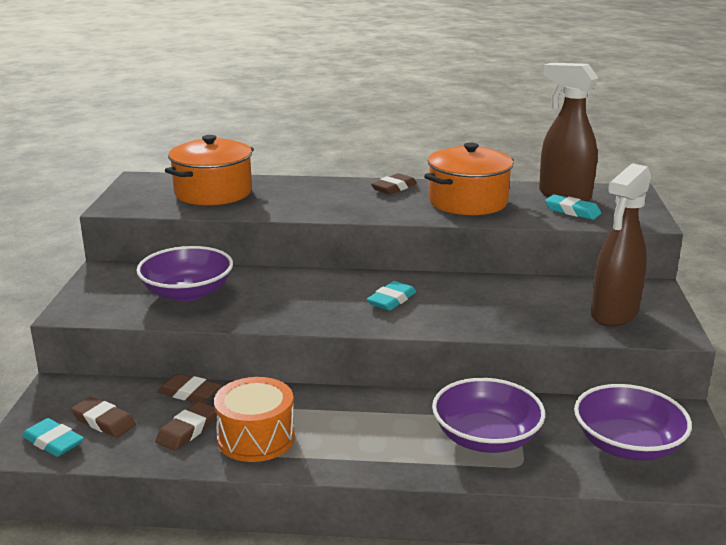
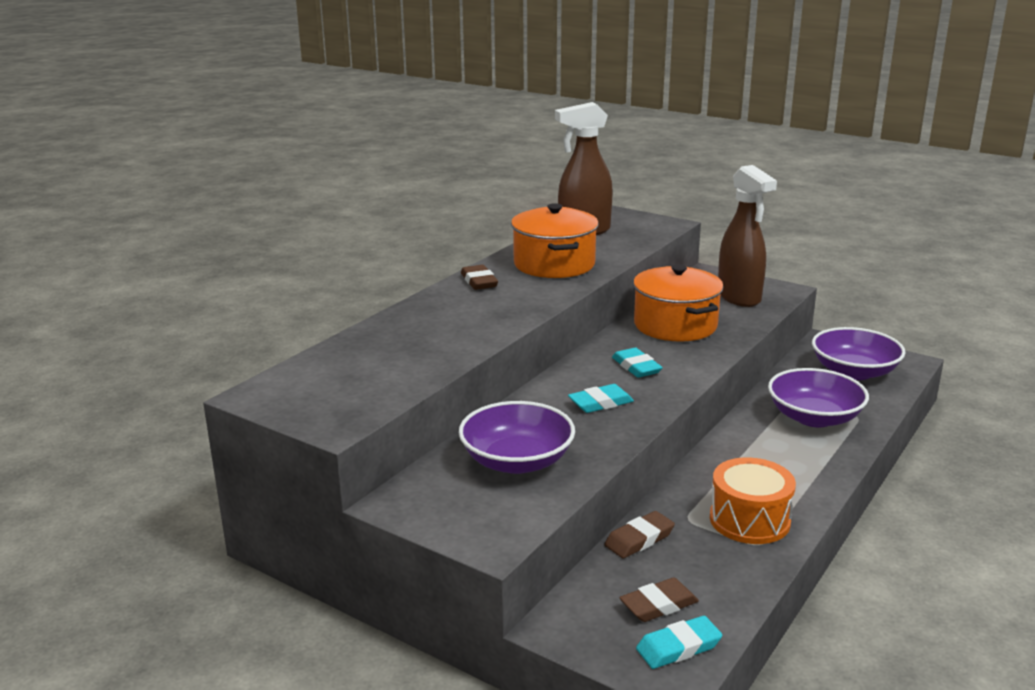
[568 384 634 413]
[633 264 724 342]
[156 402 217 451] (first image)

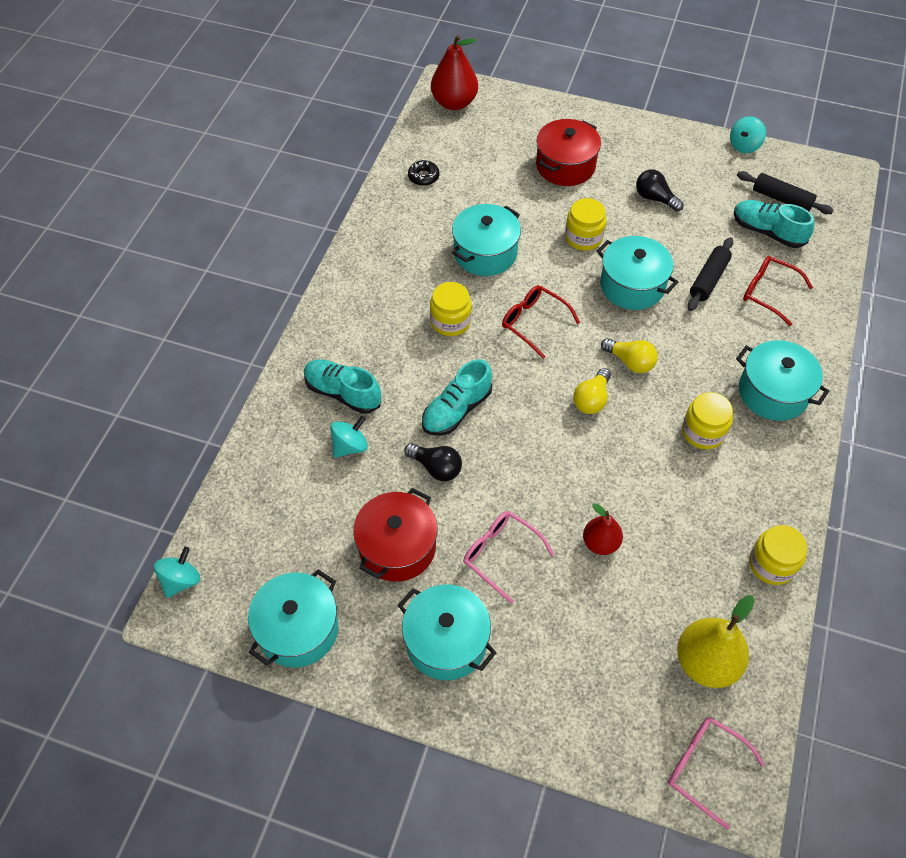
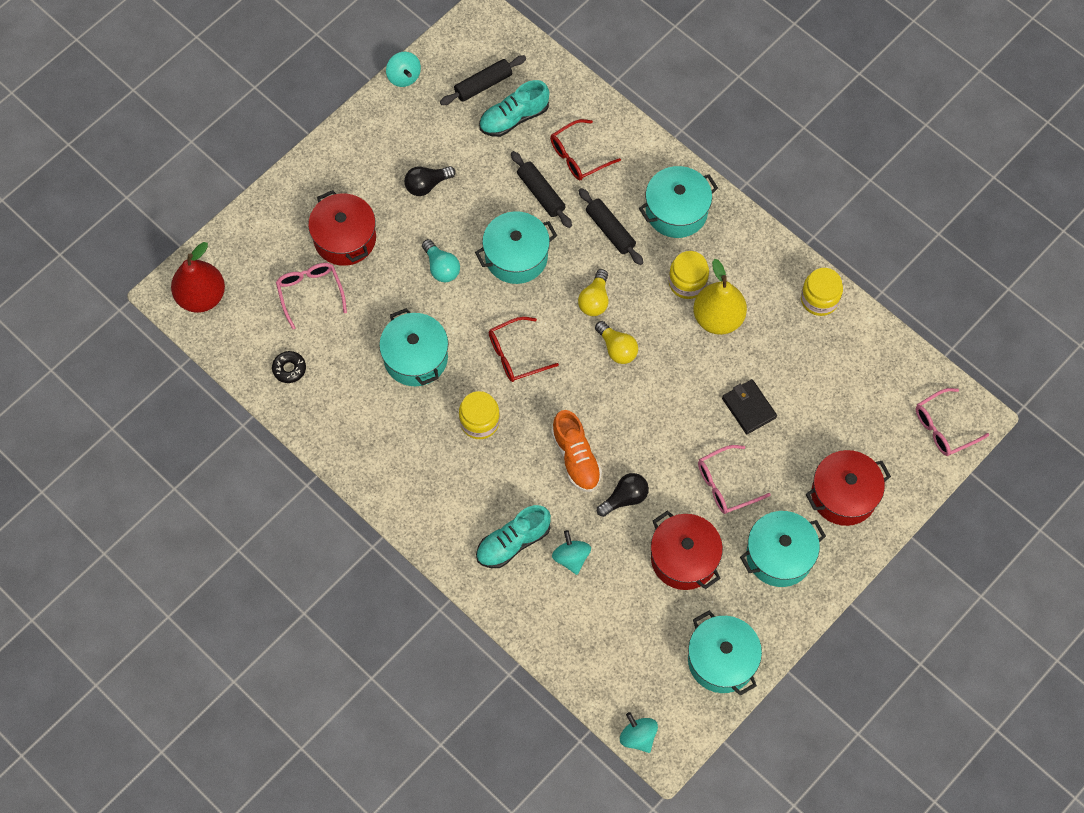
[276 263 347 329]
[422 239 460 282]
[551 410 602 492]
[578 269 608 316]
[579 188 644 265]
[693 259 747 335]
[722 379 777 434]
[806 450 891 526]

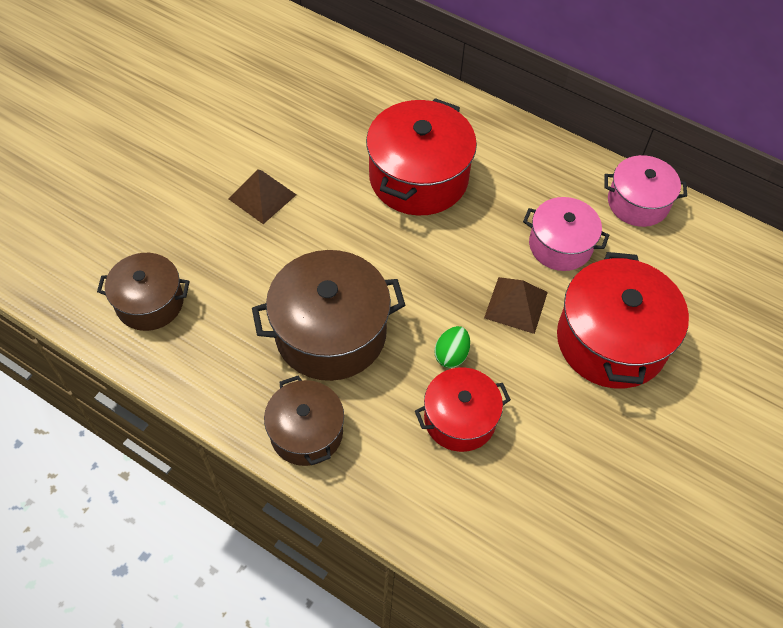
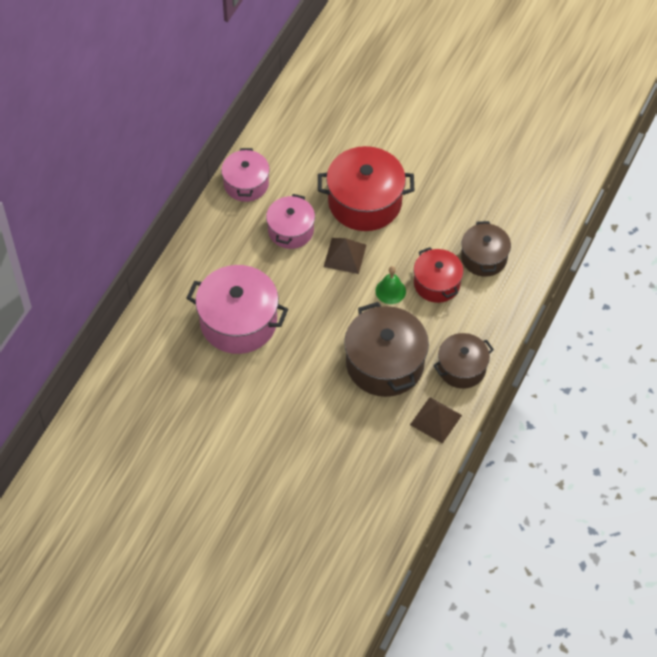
[187 265 288 354]
[375 266 406 304]
[410 397 462 444]
[461 221 511 277]

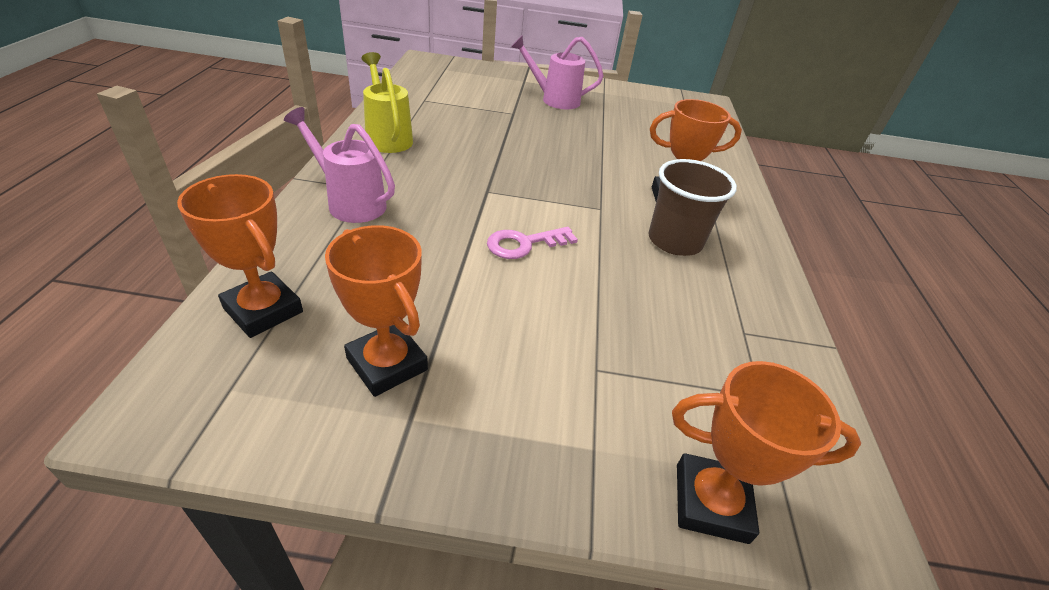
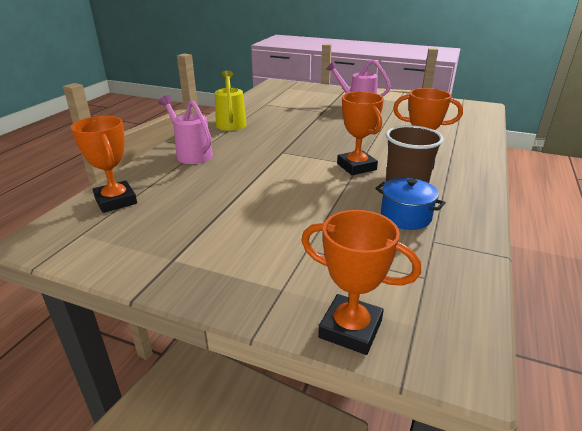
[337 92 384 175]
[375 178 446 230]
[487 227 578 259] (first image)

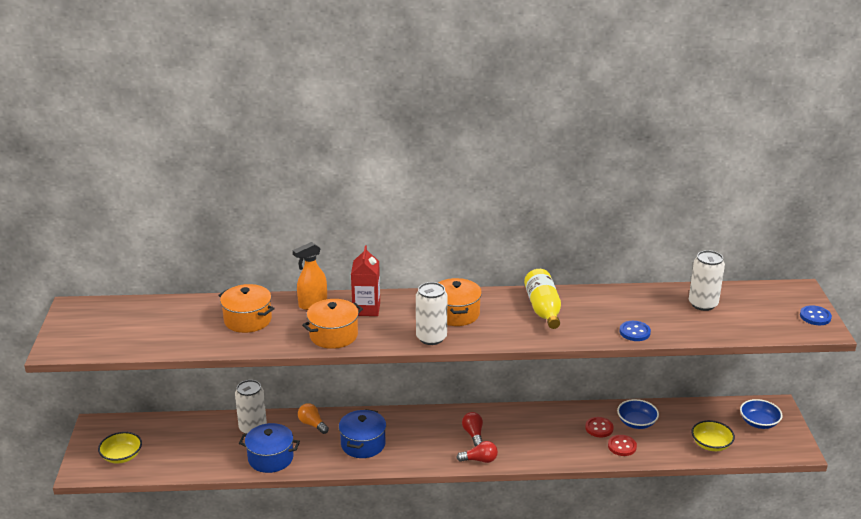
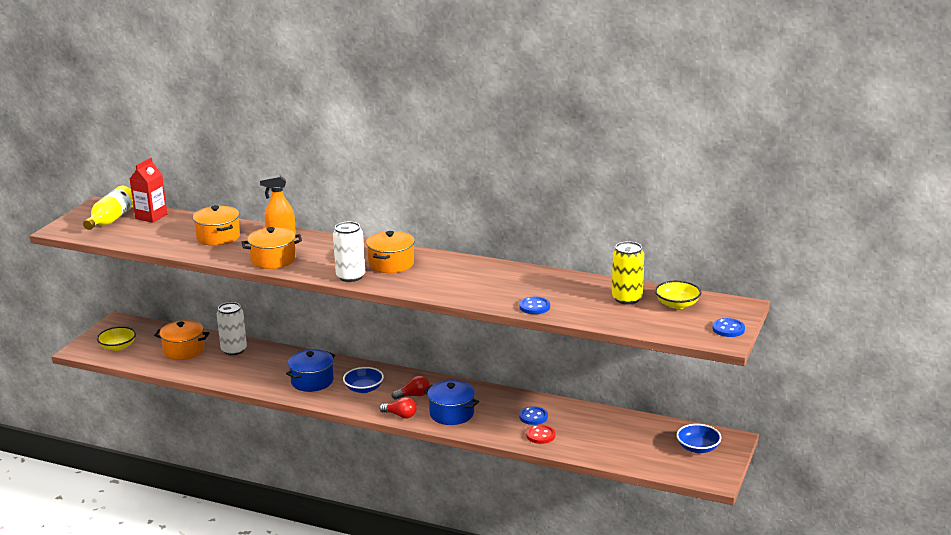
[83 186 133 230]
[130 158 167 223]
[154 320 209 360]
[343 367 384 393]
[392 376 430 400]
[424 380 479 425]
[519 406 548 425]
[612 241 644 305]
[655 281 701 309]
[298 403 329 434] (first image)

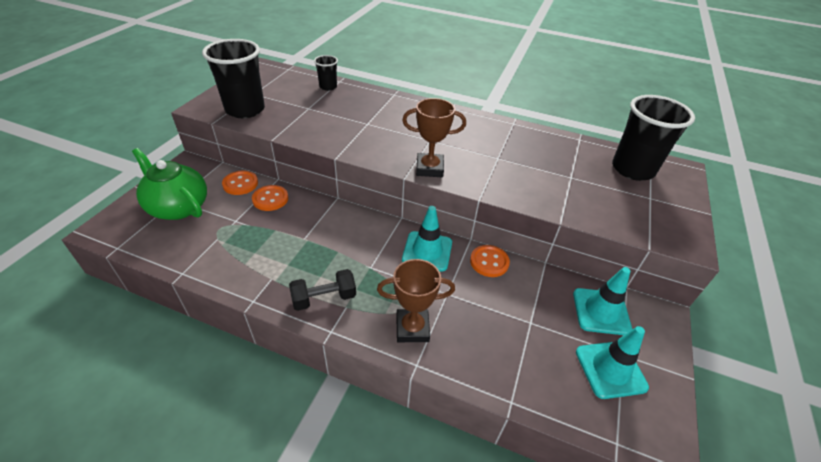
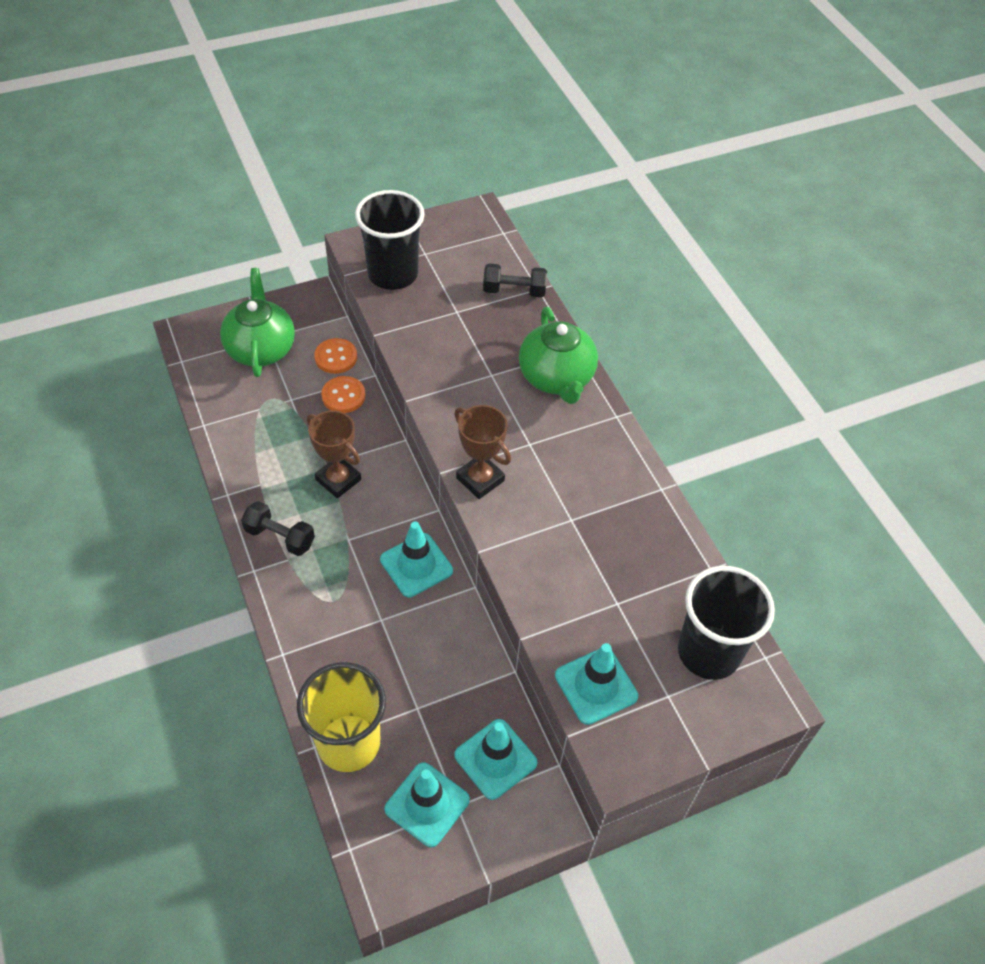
[297 662 386 772]
[307 411 361 498]
[483 263 547 297]
[519 307 598 404]
[555 643 638 725]
[470 245 510 277] (first image)

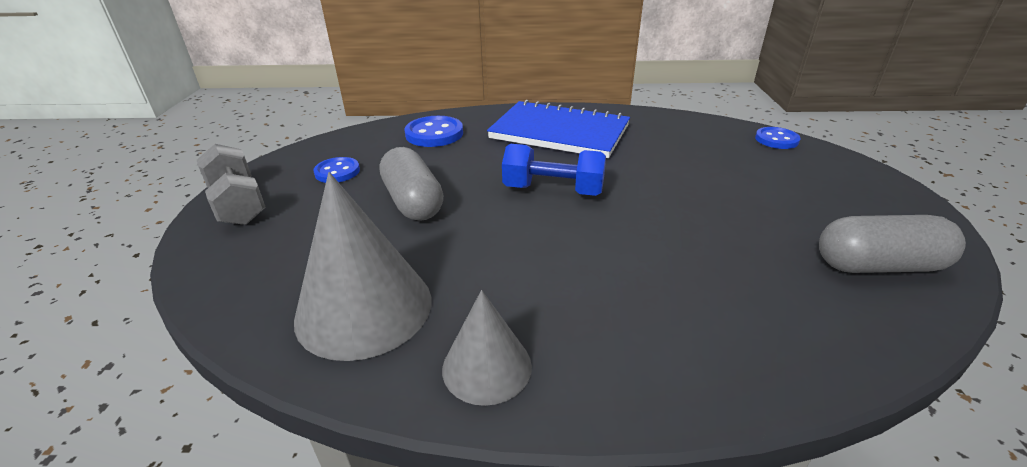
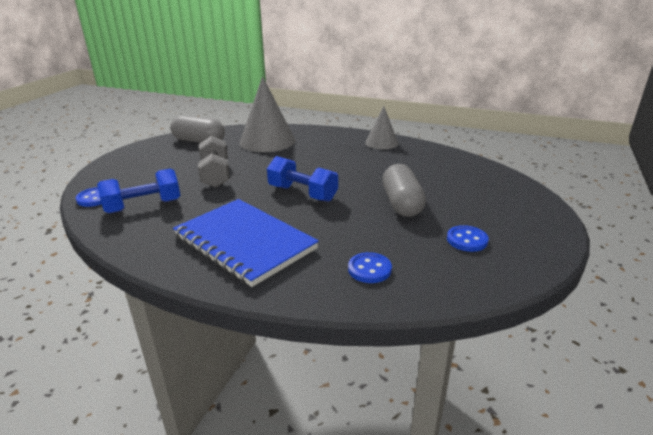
[97 168 181 214]
[198 136 230 188]
[240 76 295 152]
[348 252 392 283]

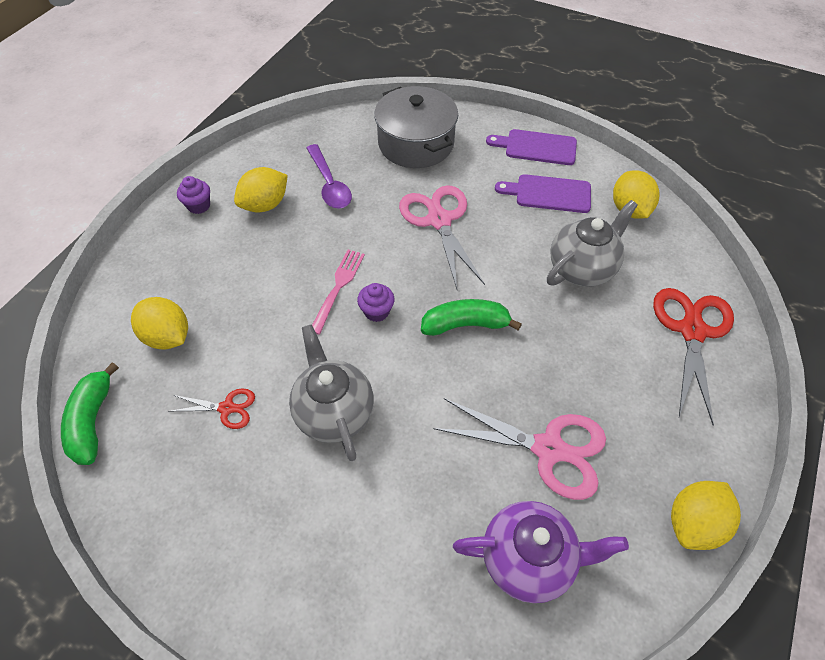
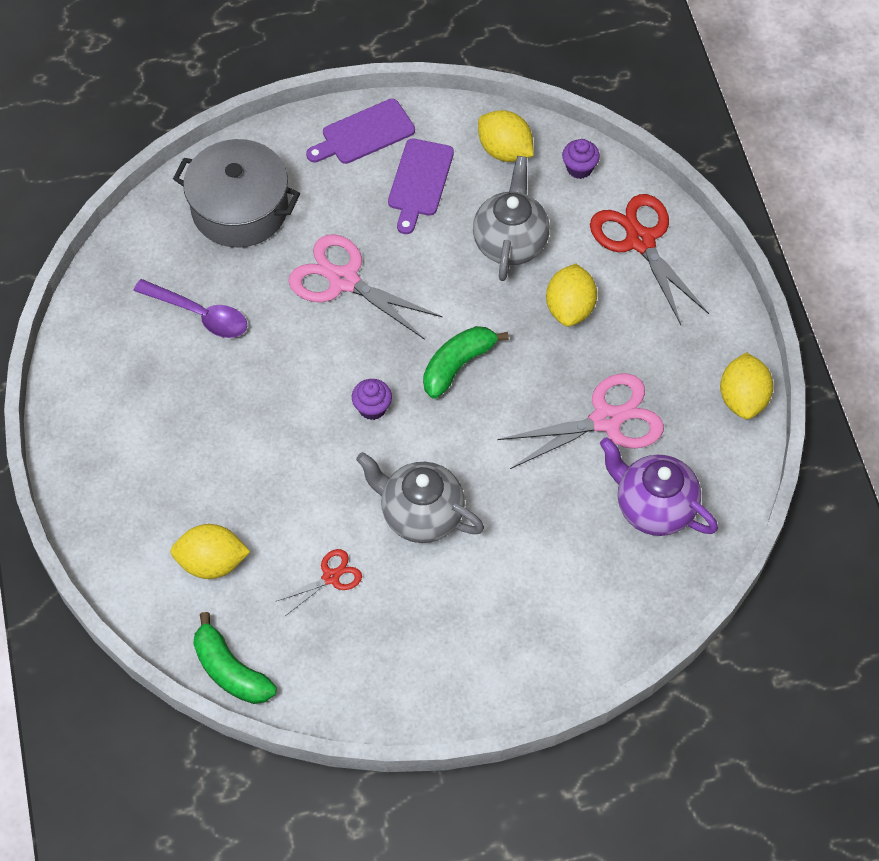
[388 139 454 234]
[546 264 597 327]
[562 139 600 179]
[600 437 718 536]
[312 250 365 335] (first image)

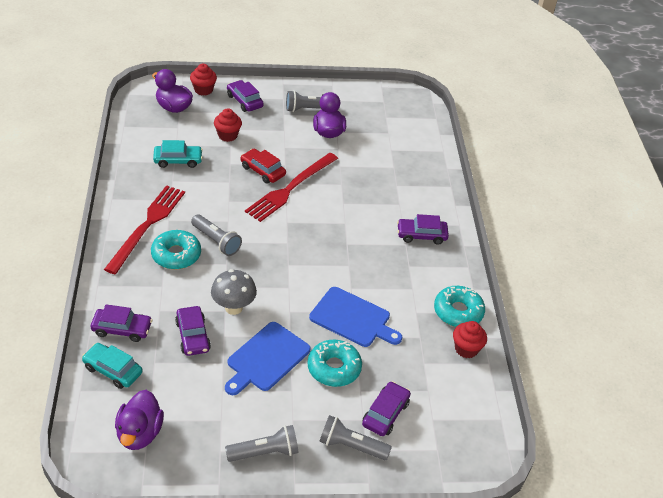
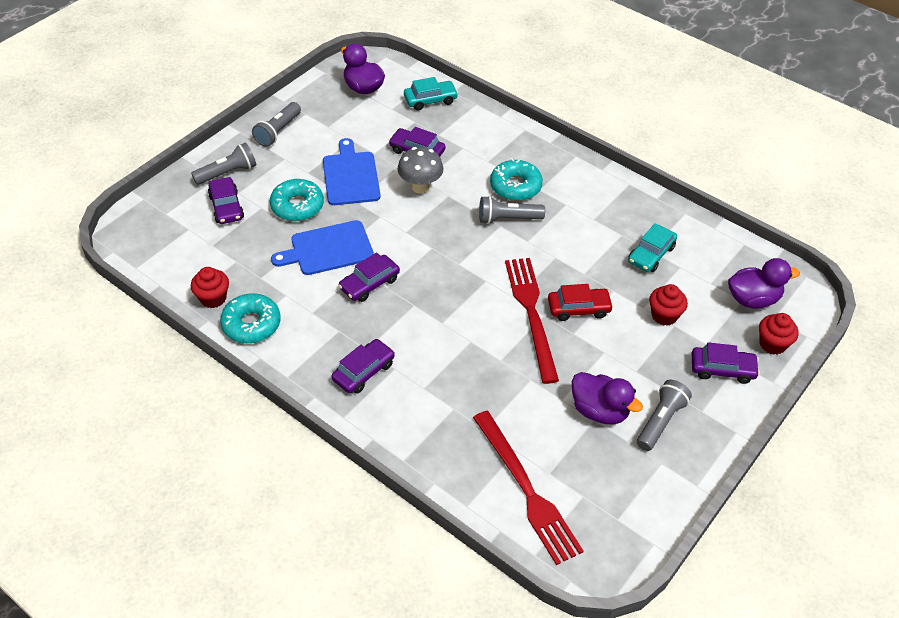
[338 252 400 302]
[473 411 584 565]

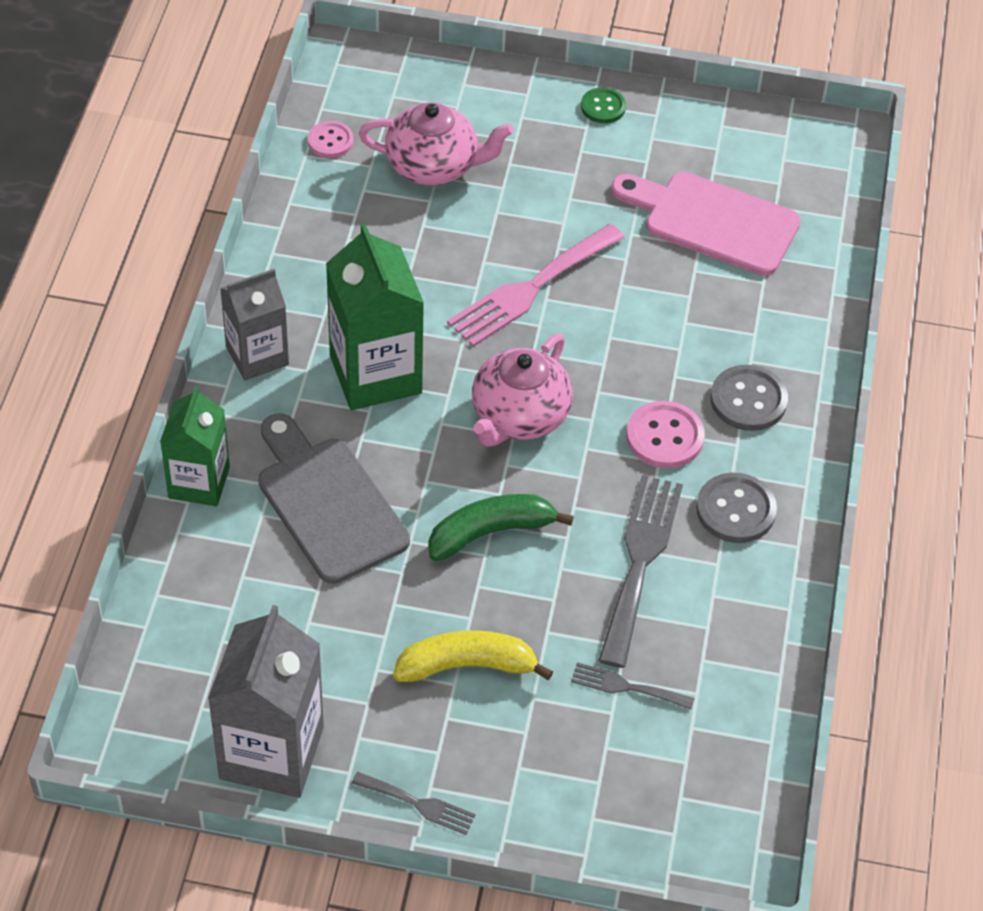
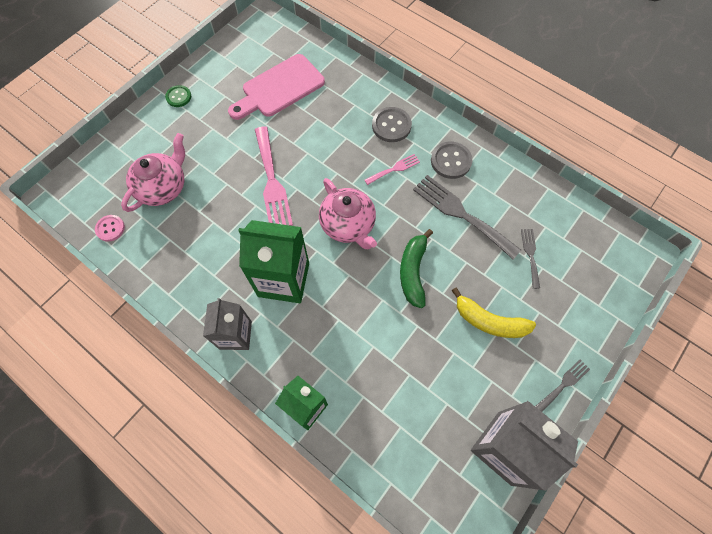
[364 154 420 185]
[452 288 536 338]
[521 229 540 289]
[258 413 410 584] (first image)

